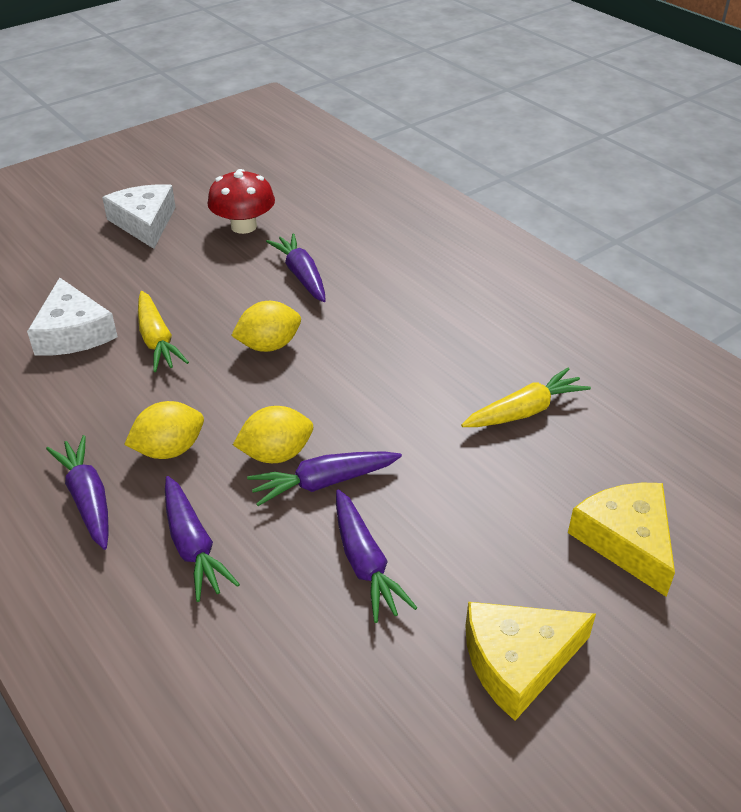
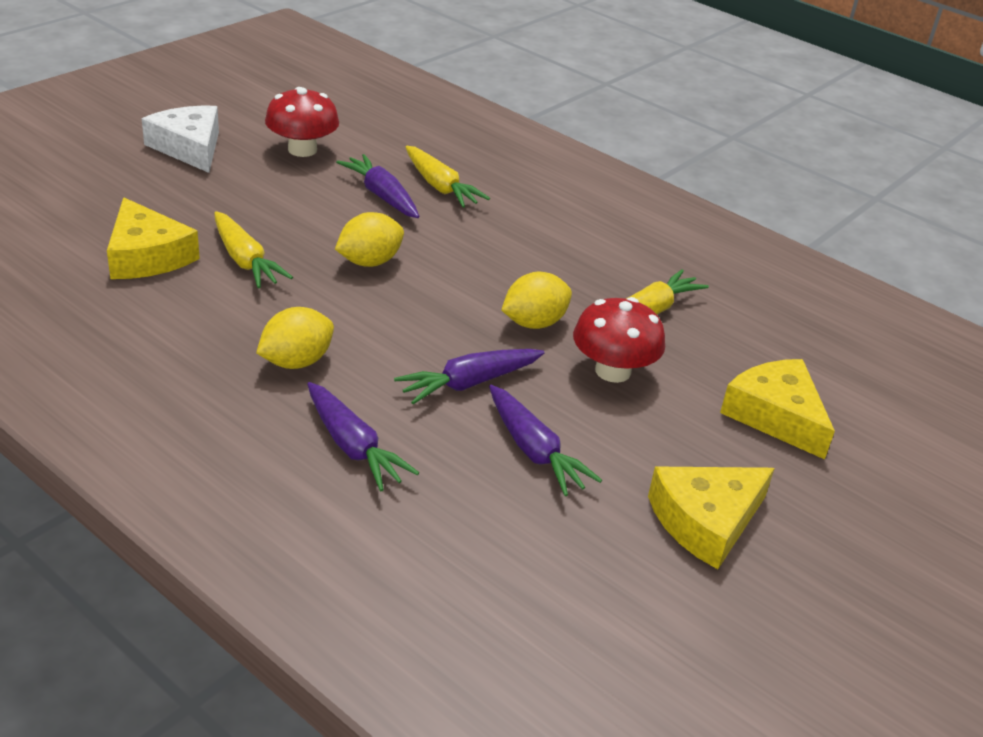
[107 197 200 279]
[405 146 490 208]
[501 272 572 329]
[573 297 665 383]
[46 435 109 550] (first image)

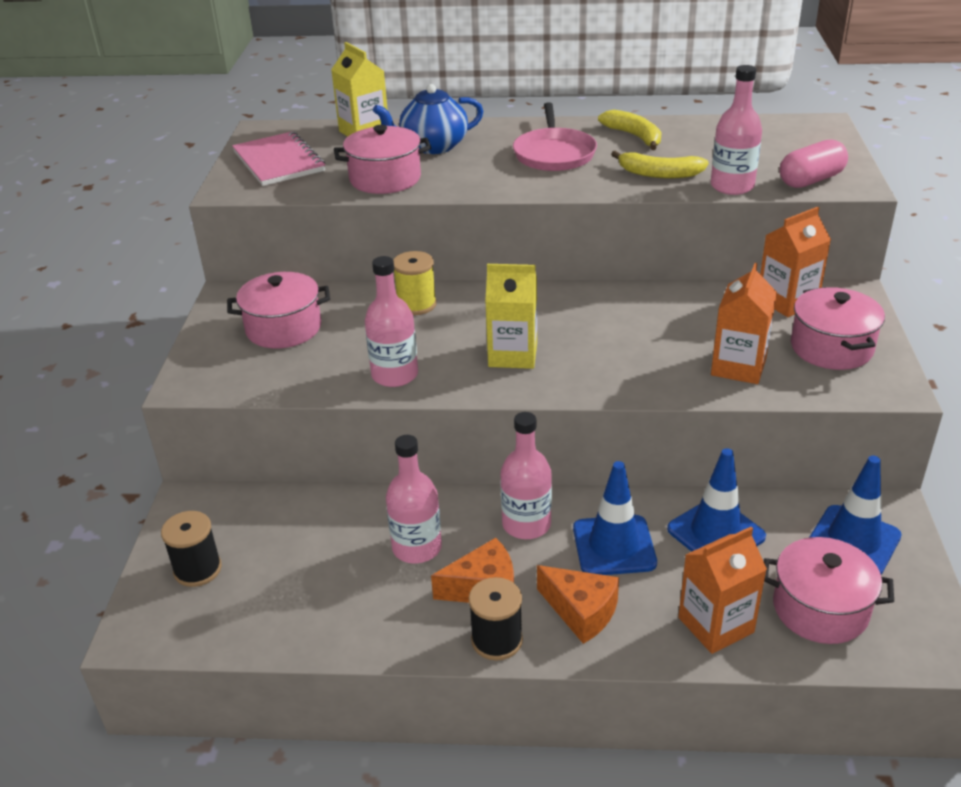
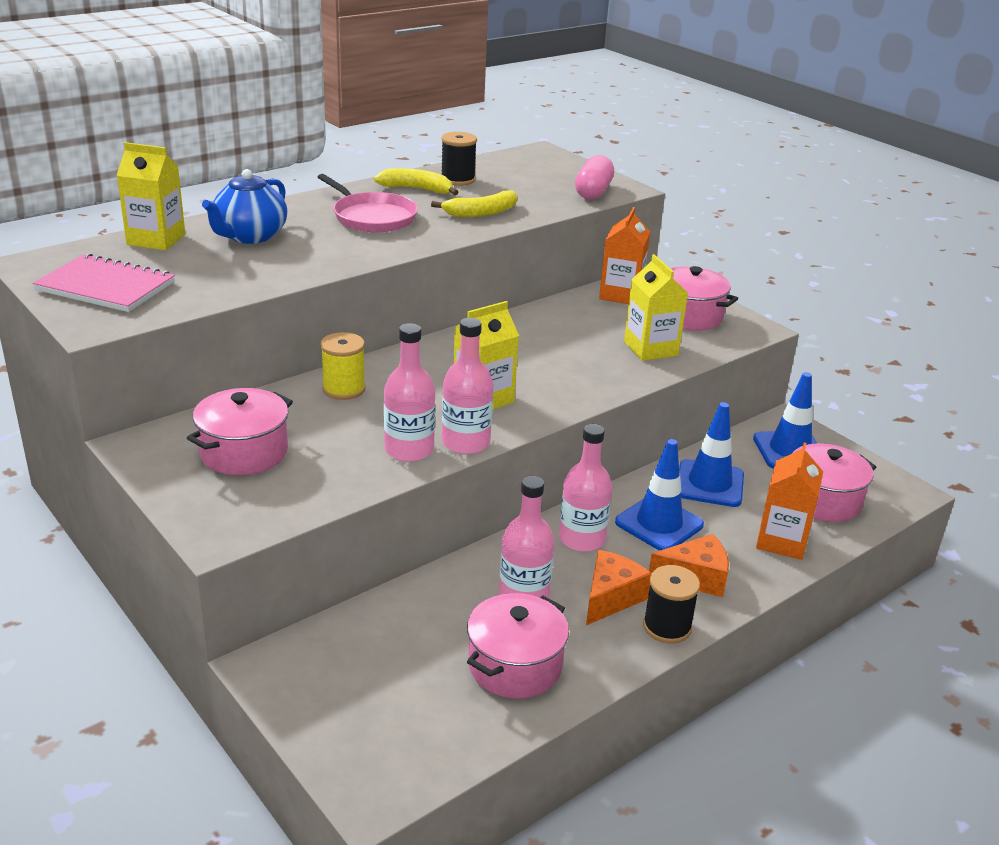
[441 132 477 186]
[442 318 493 454]
[467 593 569 699]
[624 254 688 361]

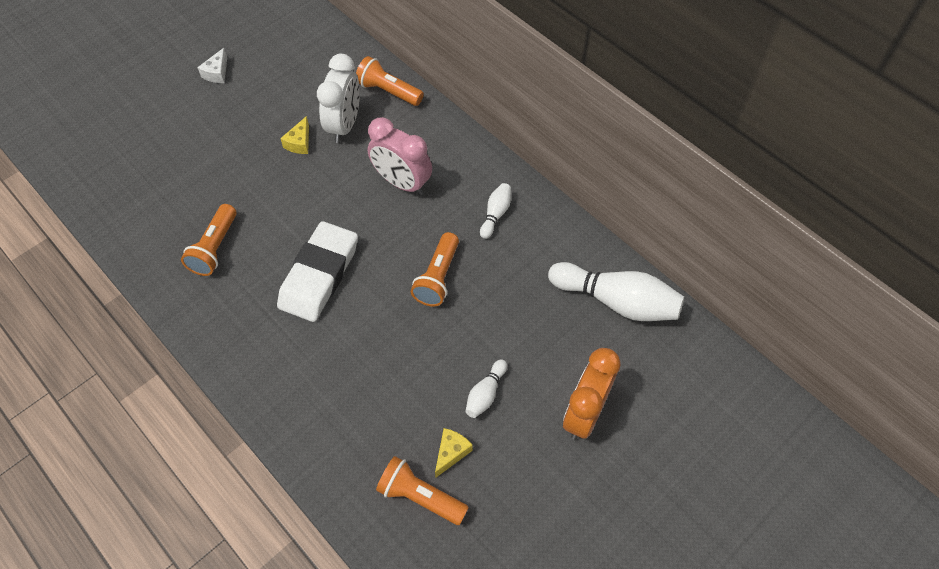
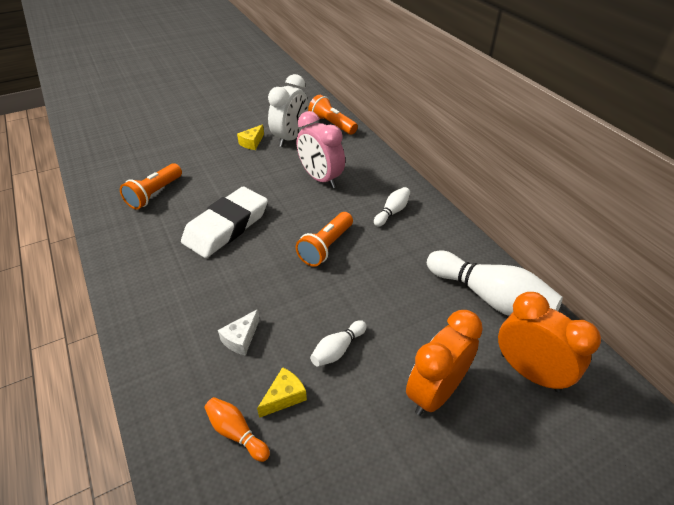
[204 397 270 462]
[218 309 260 356]
[498 292 601 392]

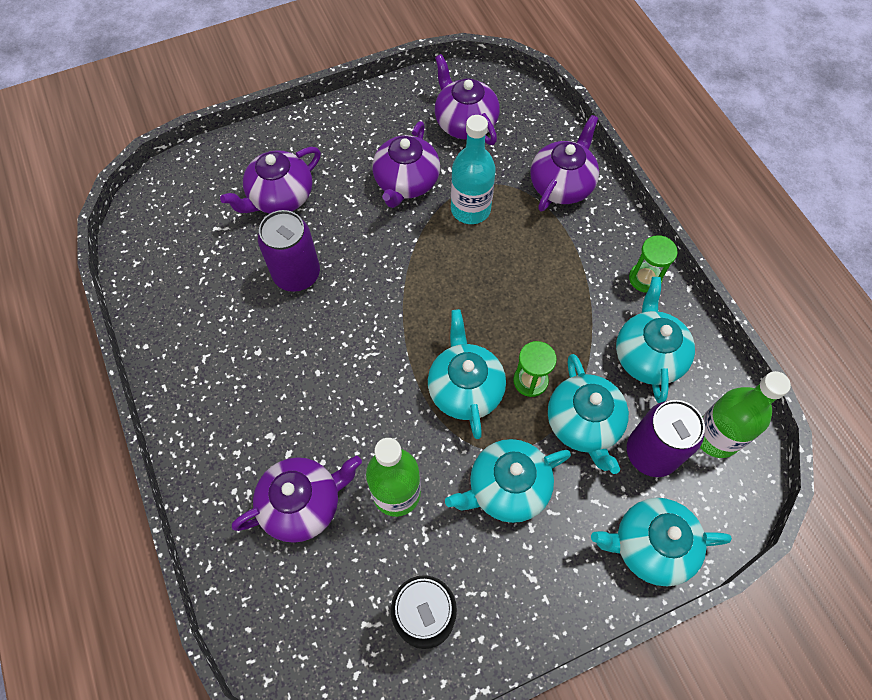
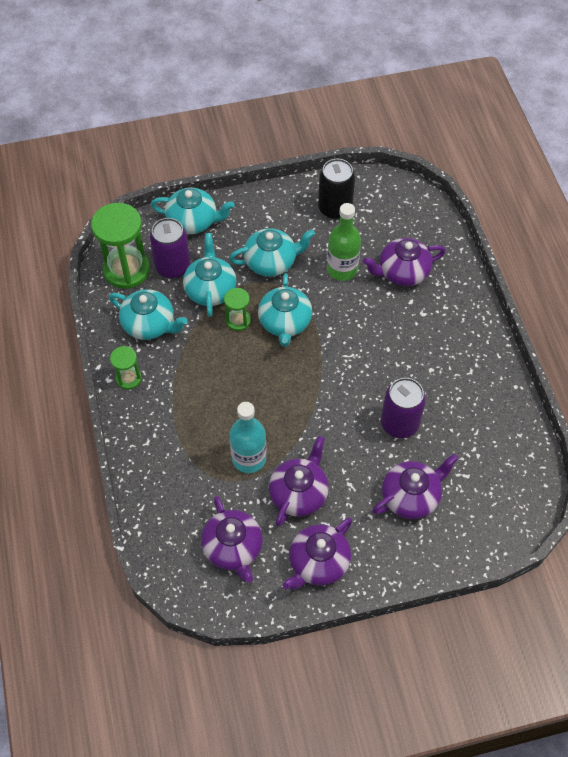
[91 203 150 289]
[109 289 187 340]
[283 517 352 590]

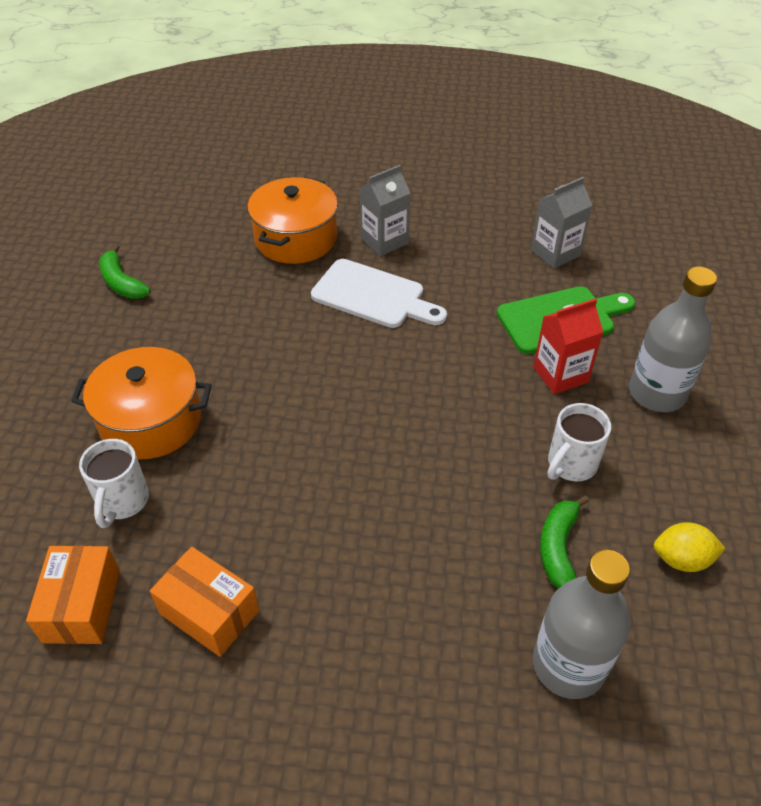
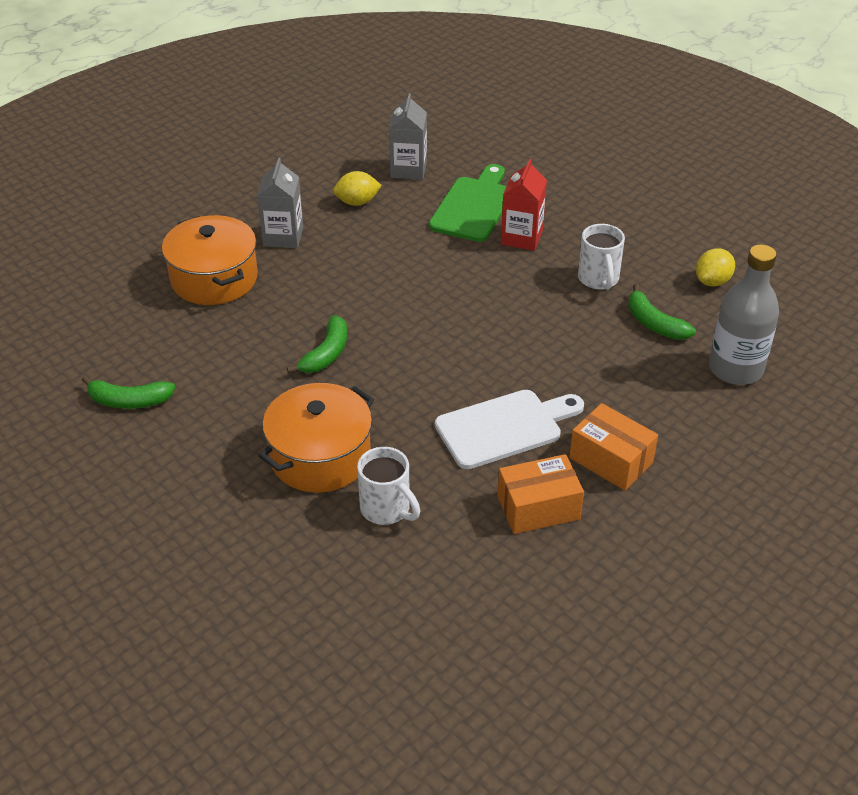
[287 315 347 374]
[333 171 382 206]
[435 390 584 469]
[569 403 658 490]
[629 267 717 412] (first image)

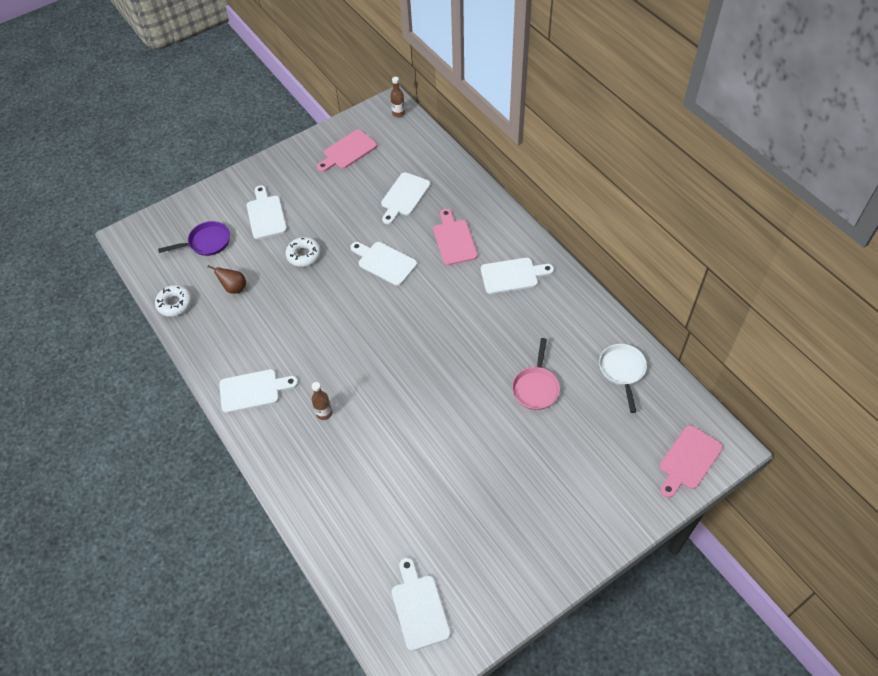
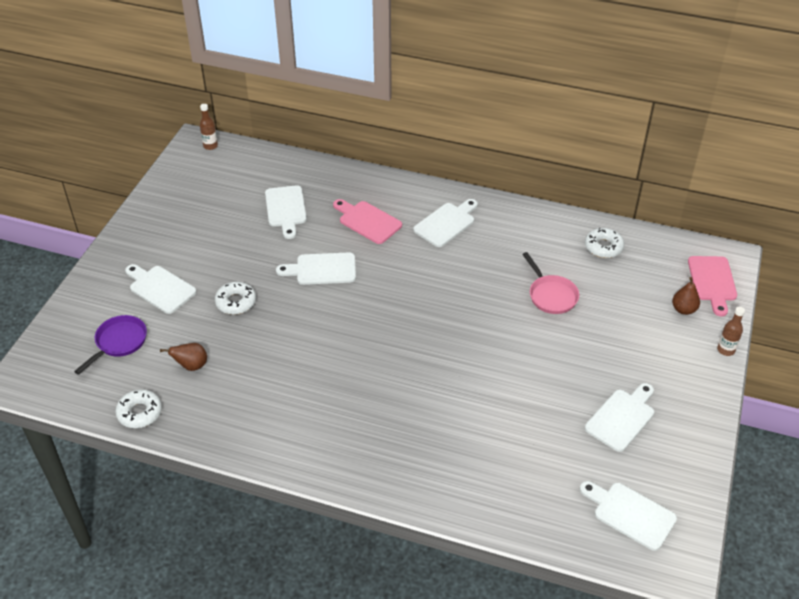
[585 228 624 258]
[585 383 654 452]
[672 277 700 315]
[717 307 745 356]
[317 130 377 172] (first image)

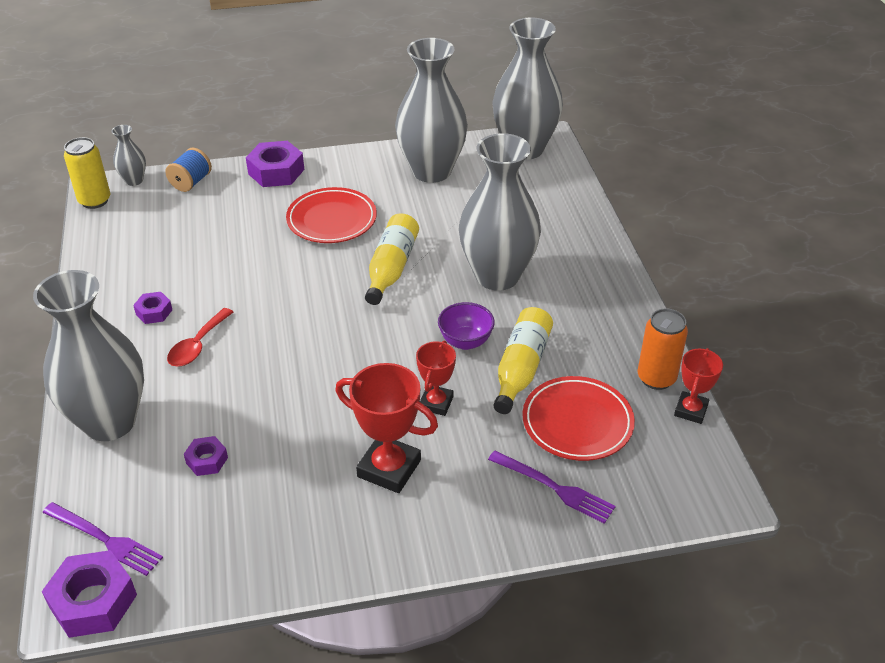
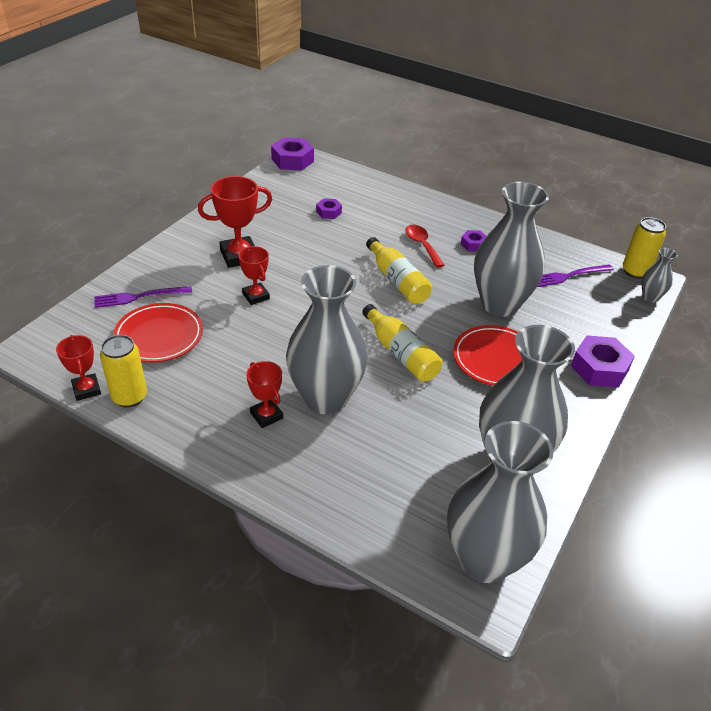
[100 335 147 407]
[246 361 283 428]
[366 237 432 304]
[474 182 549 317]
[537 264 614 287]
[165 148 212 192] (first image)
[438 302 495 350] (first image)

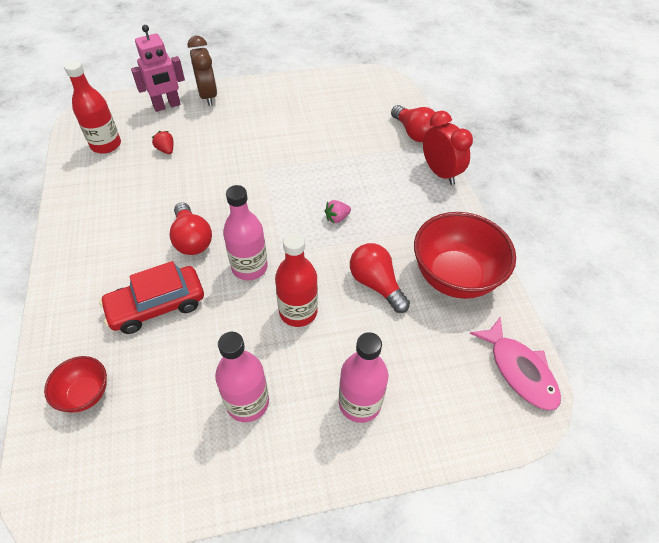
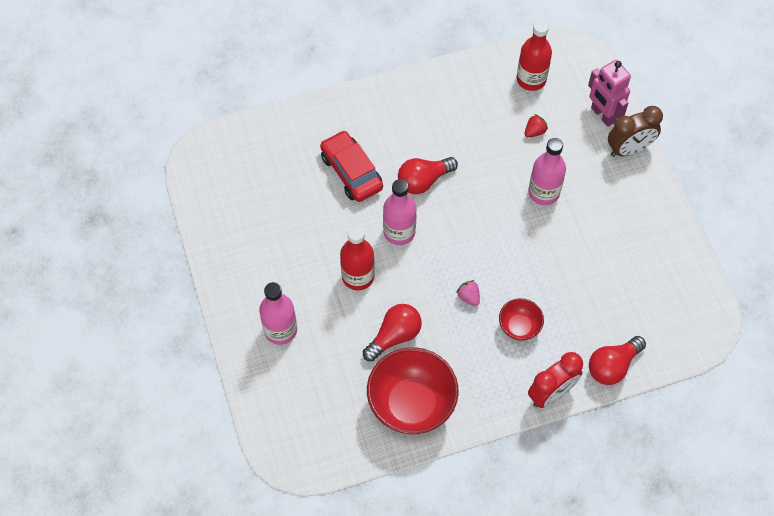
[499 298 544 341]
[528 138 566 205]
[470 317 561 411] (first image)

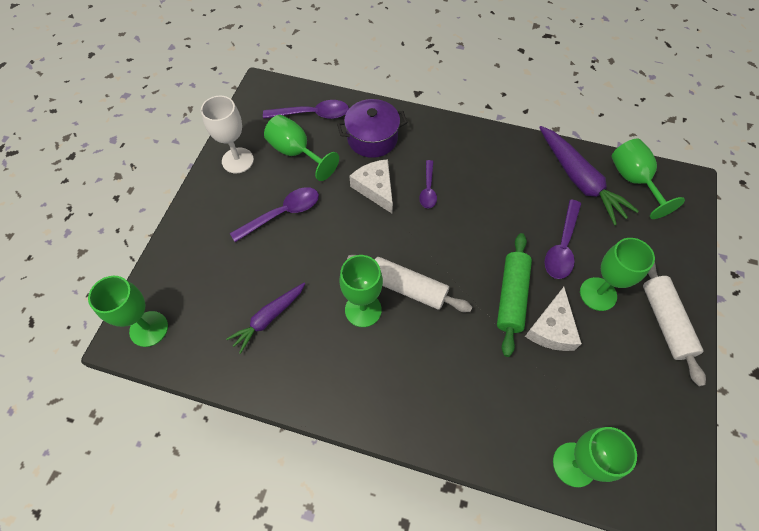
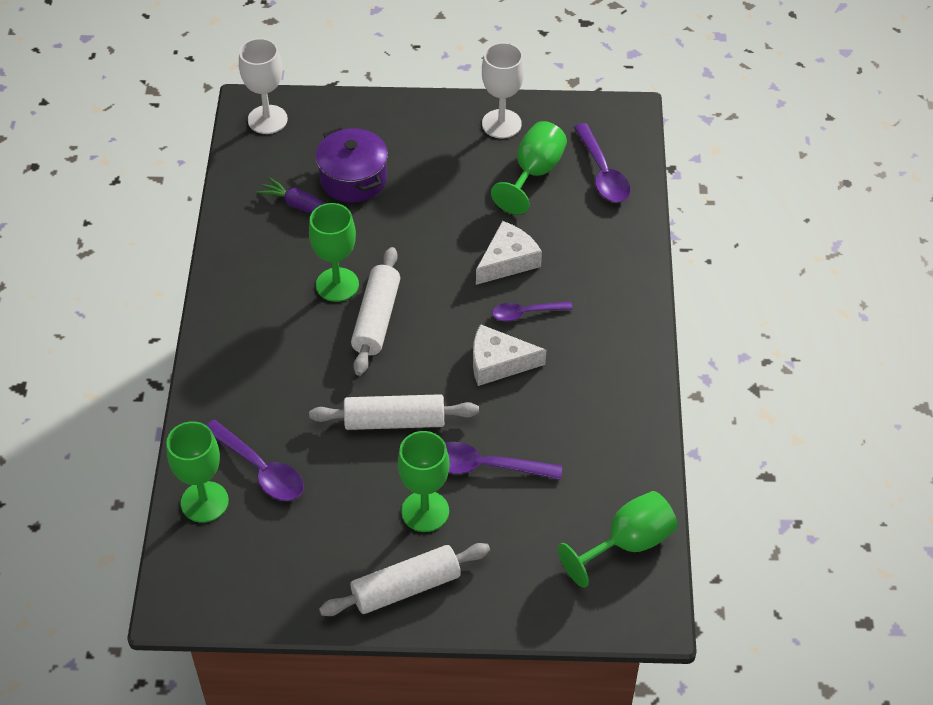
[206 420 304 501]
[239 38 288 134]
[309 394 479 430]
[316 127 388 202]
[473 324 546 386]
[539 126 639 226] (first image)

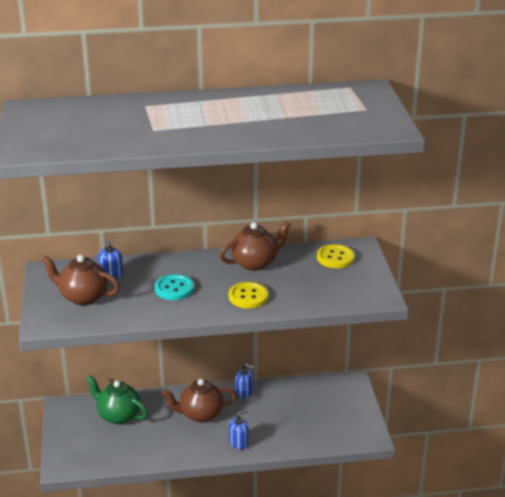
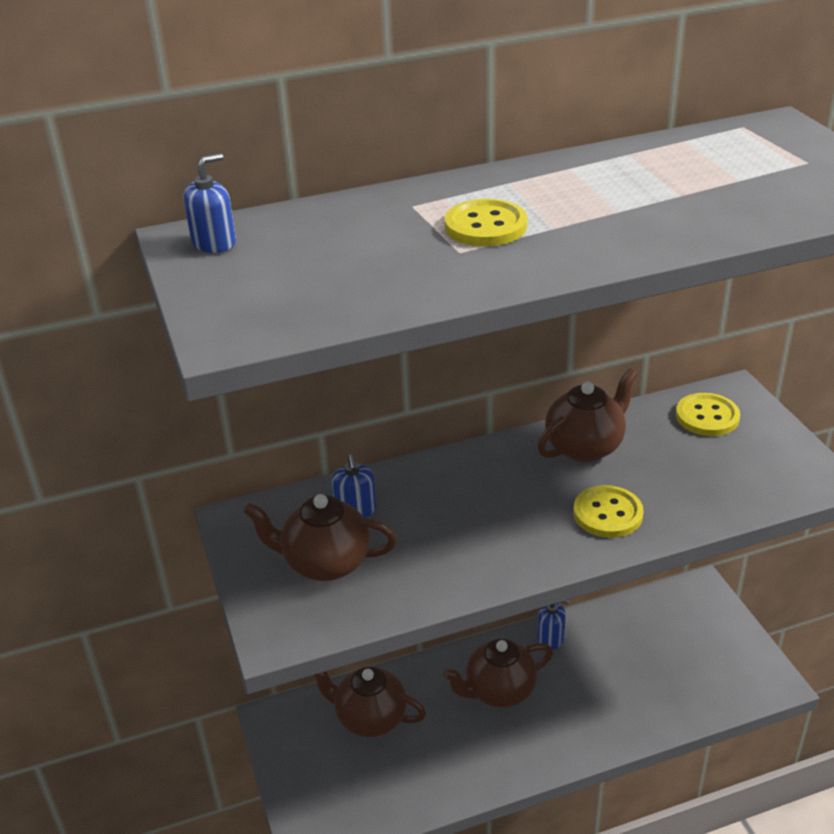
[183 153 236 253]
[314 667 426 737]
[445 199 527 246]
[155 274 194 300] (first image)

